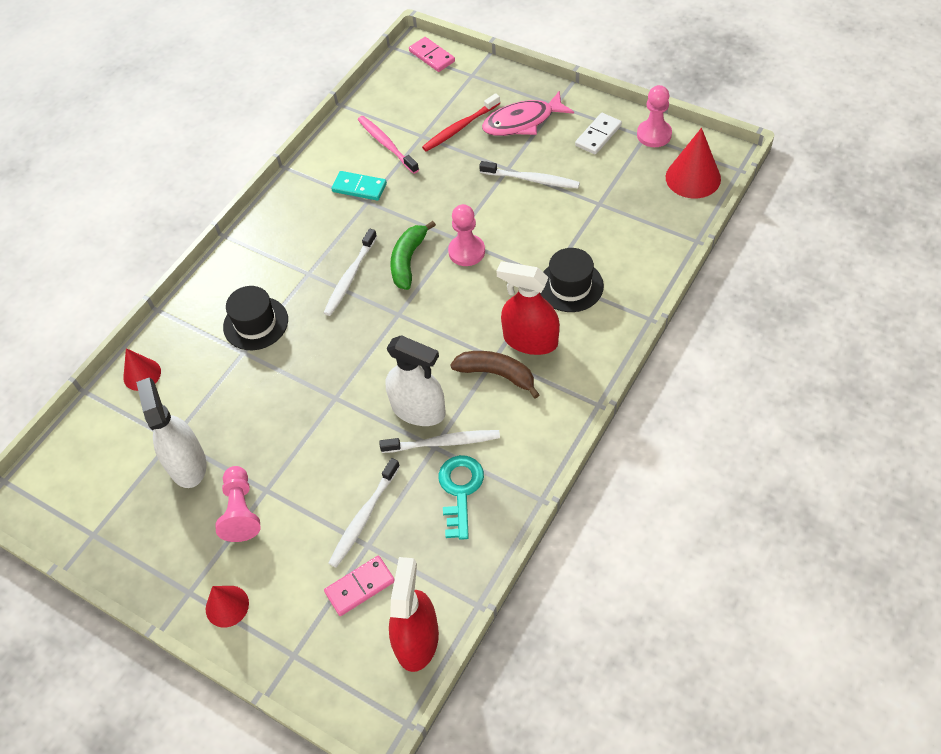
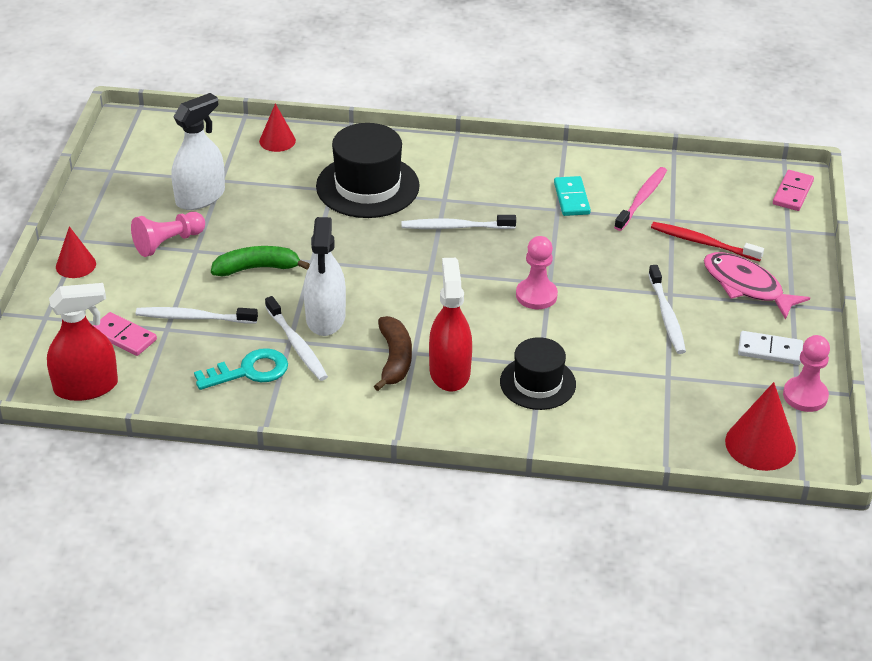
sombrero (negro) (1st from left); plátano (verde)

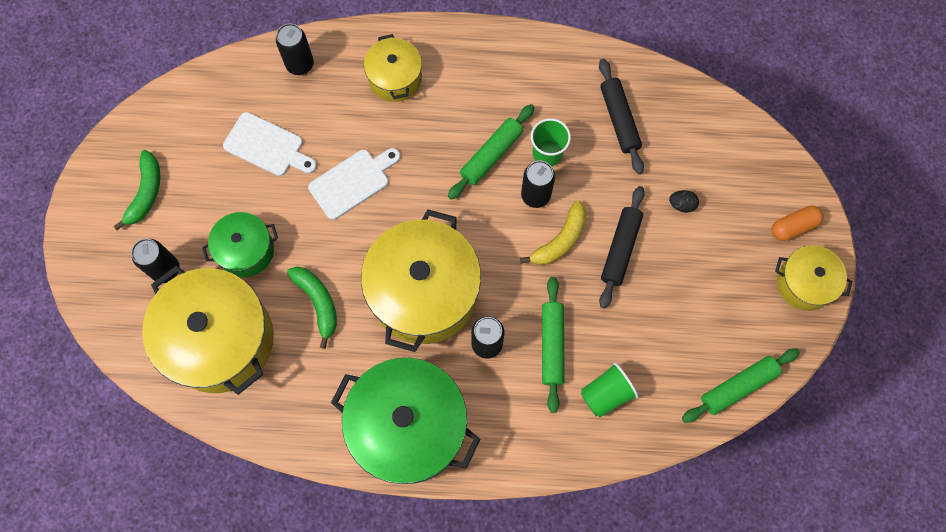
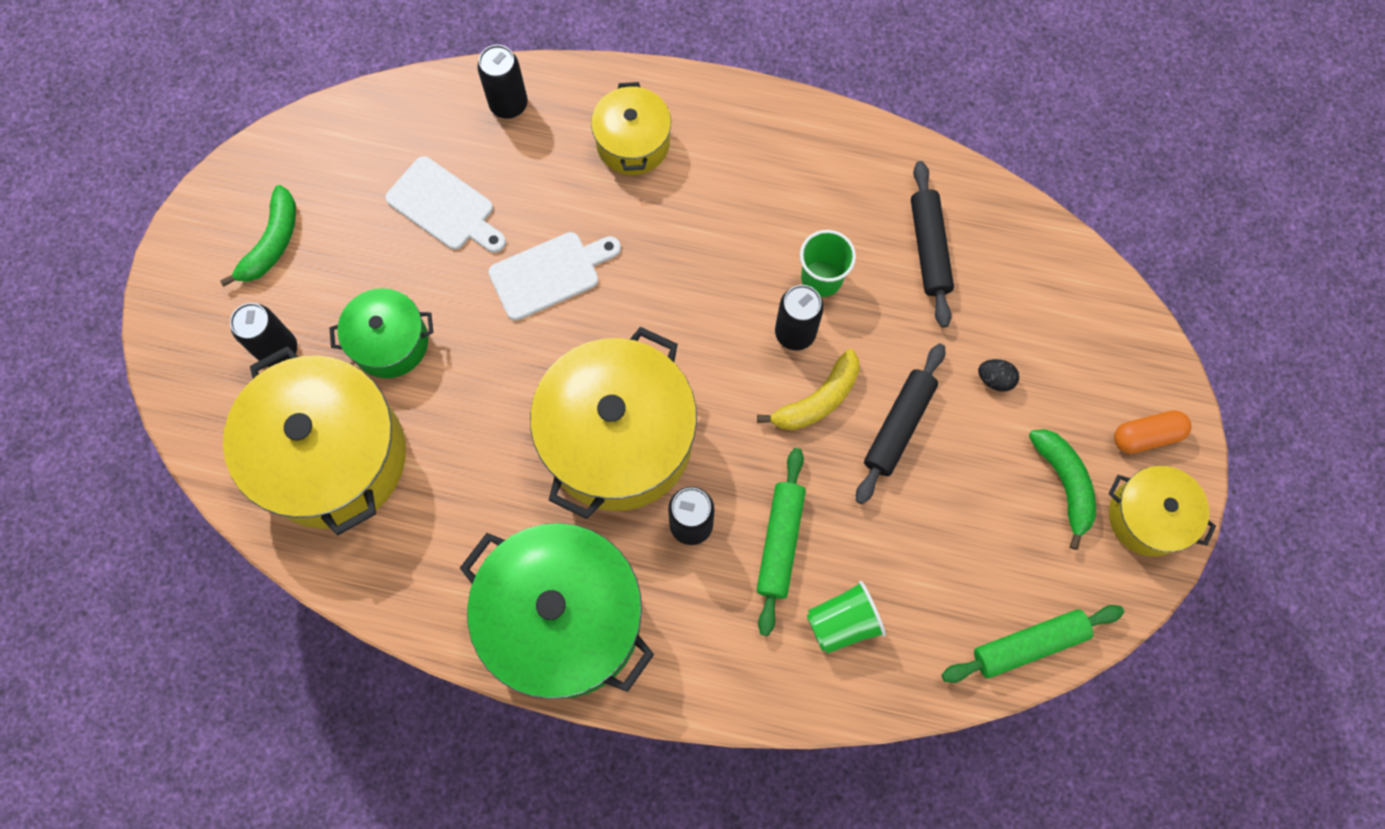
plátano (verde) (2nd from left); rodillo (verde) (1st from left in the first image)

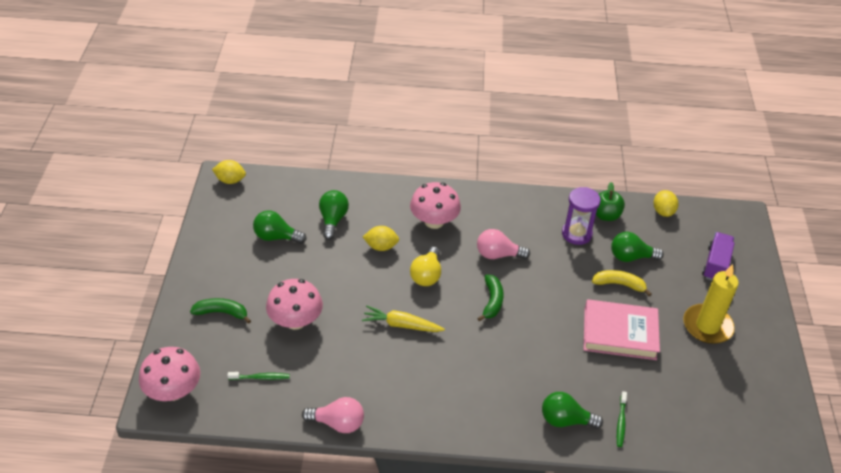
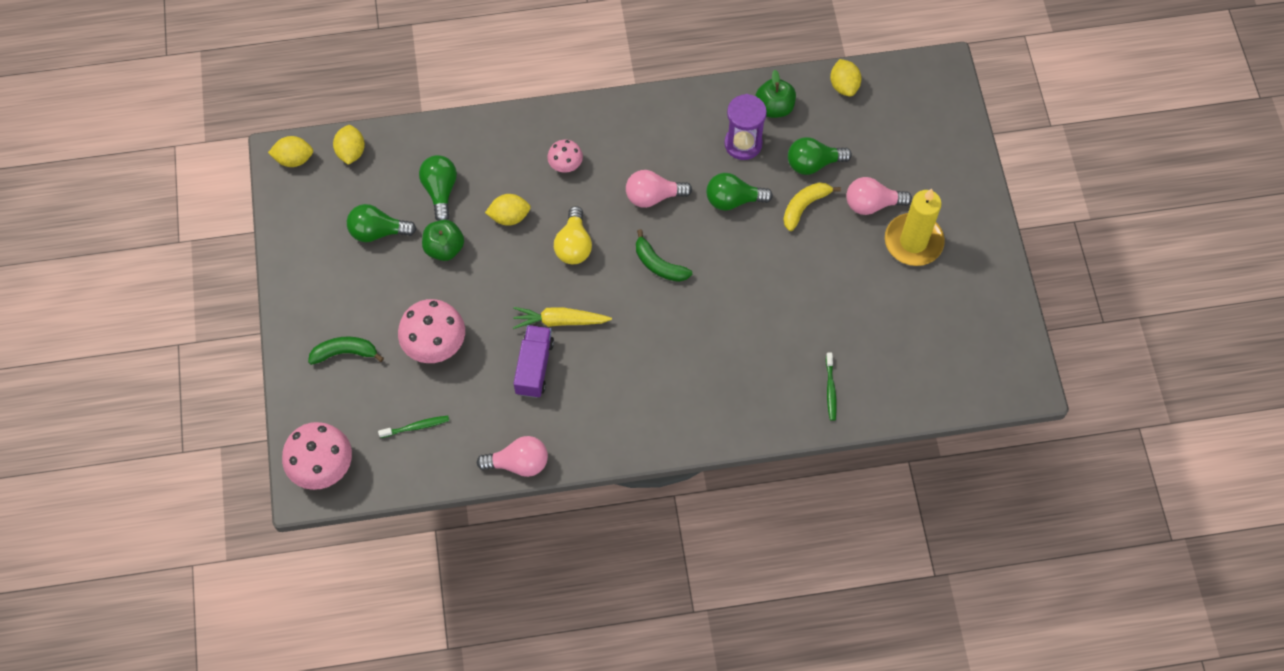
seta (rosa) (3rd from left); plátano (verde) (2nd from left); bombilla (verde) (3rd from left); libro (rosa); plátano (amarillo); camión (morado); limón (amarillo) (2nd from left); manzana (verde) (1st from left); bombilla (rosa) (3rd from left)

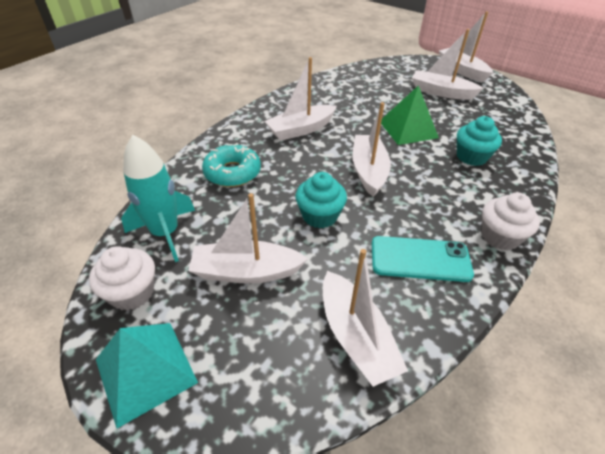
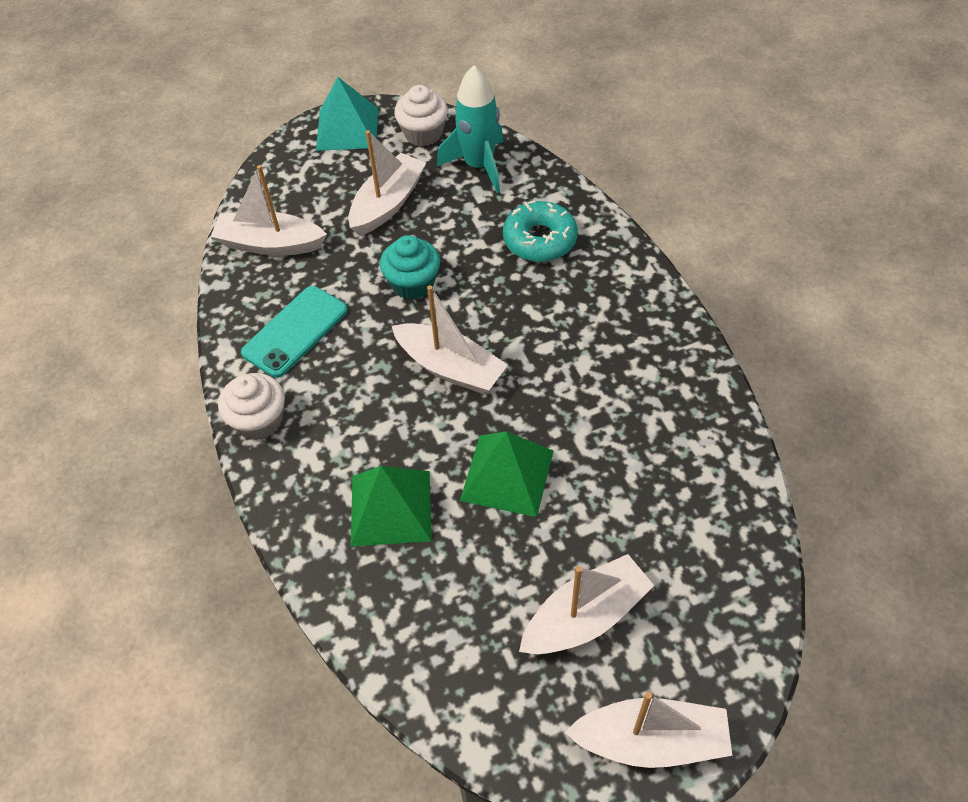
barco (blanco) (2nd from left in the first image); pirámide (verde) (1st from left)

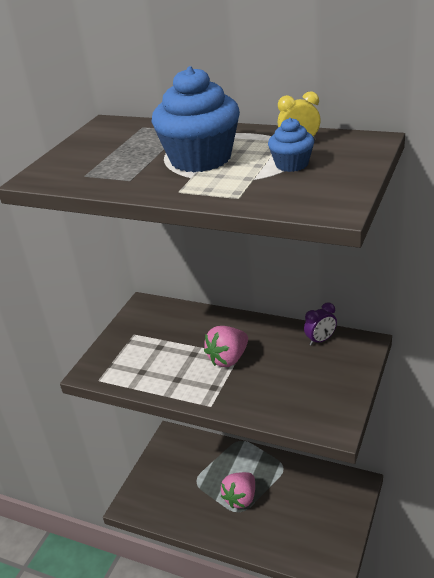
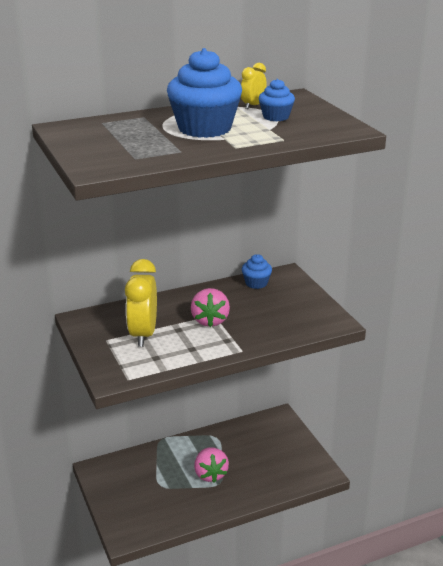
magdalena (azul) (2nd from left); despertador (amarillo) (1st from left)

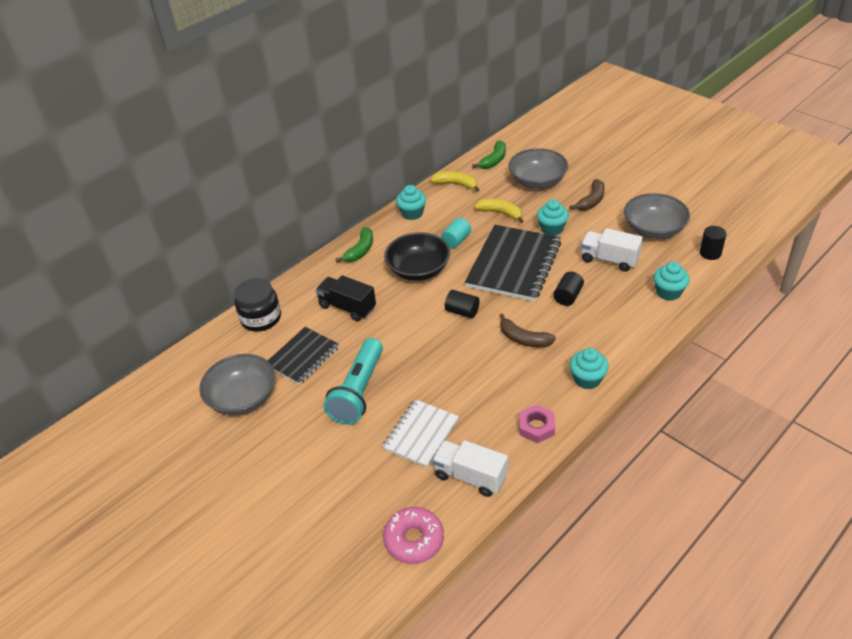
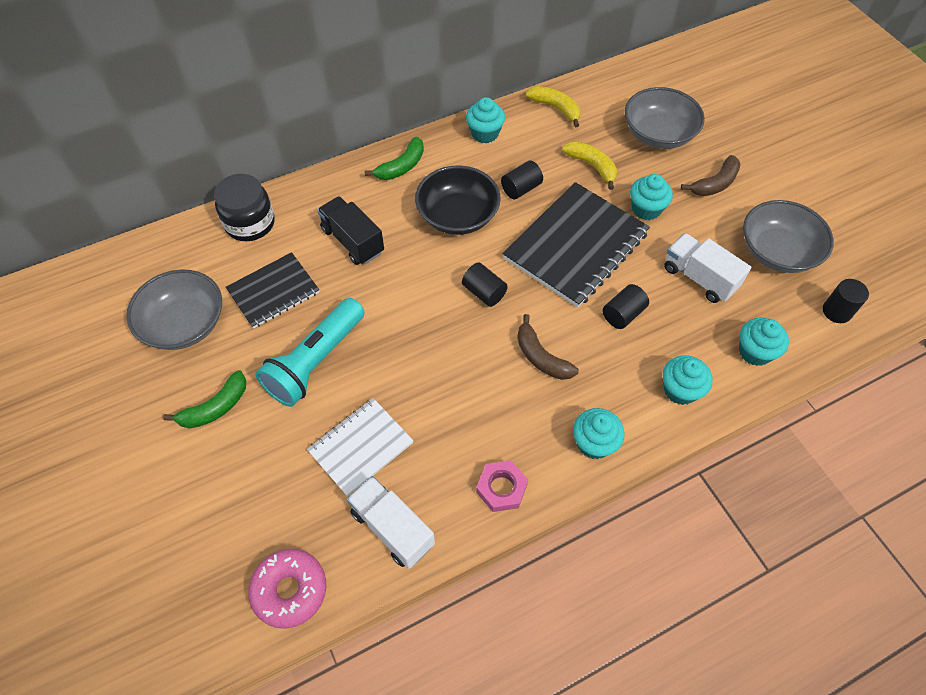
cilindro (negro) (2nd from left); plátano (verde) (1st from left); magdalena (turquesa) (4th from left)

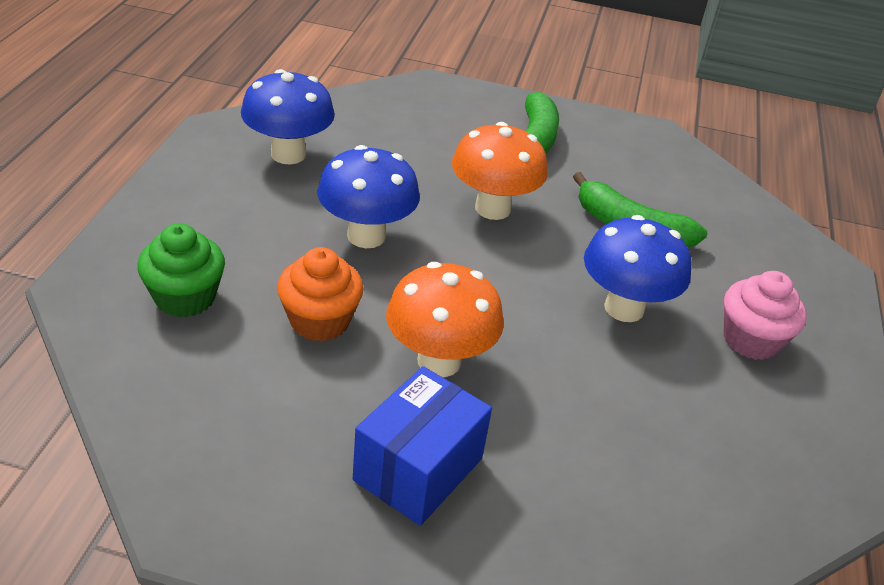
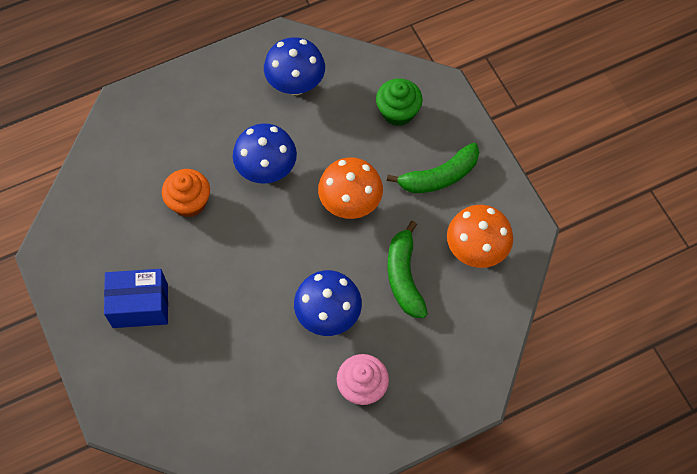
magdalena (verde); seta (naranja) (2nd from left)

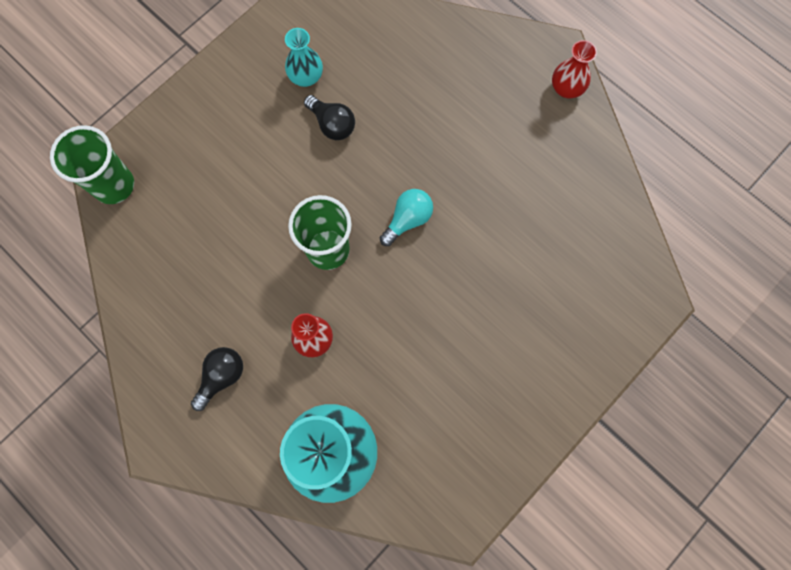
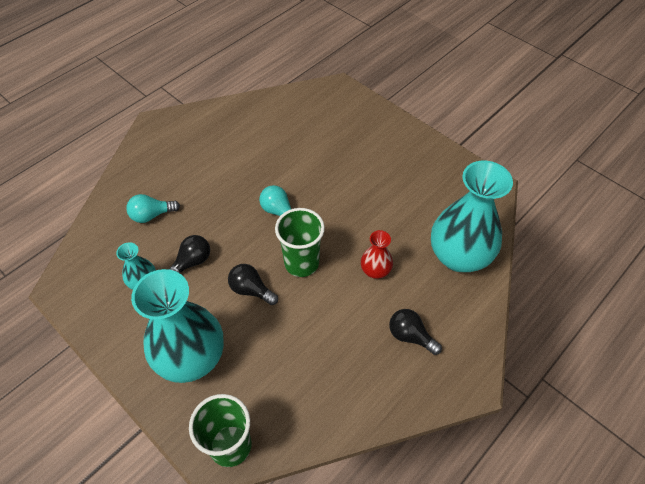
florero (rojo) (2nd from left in the first image); bombilla (turquesa) (1st from left); florero (turquesa) (2nd from left); bombilla (negro) (2nd from left)

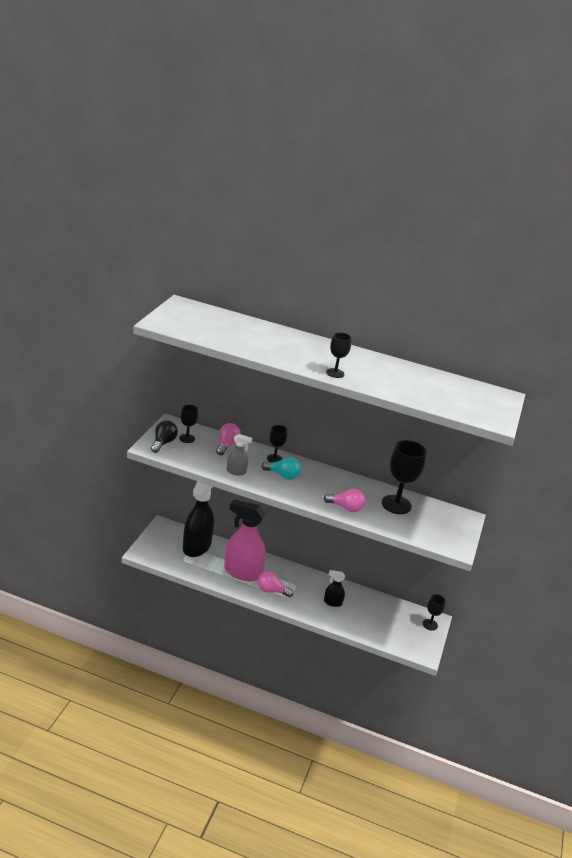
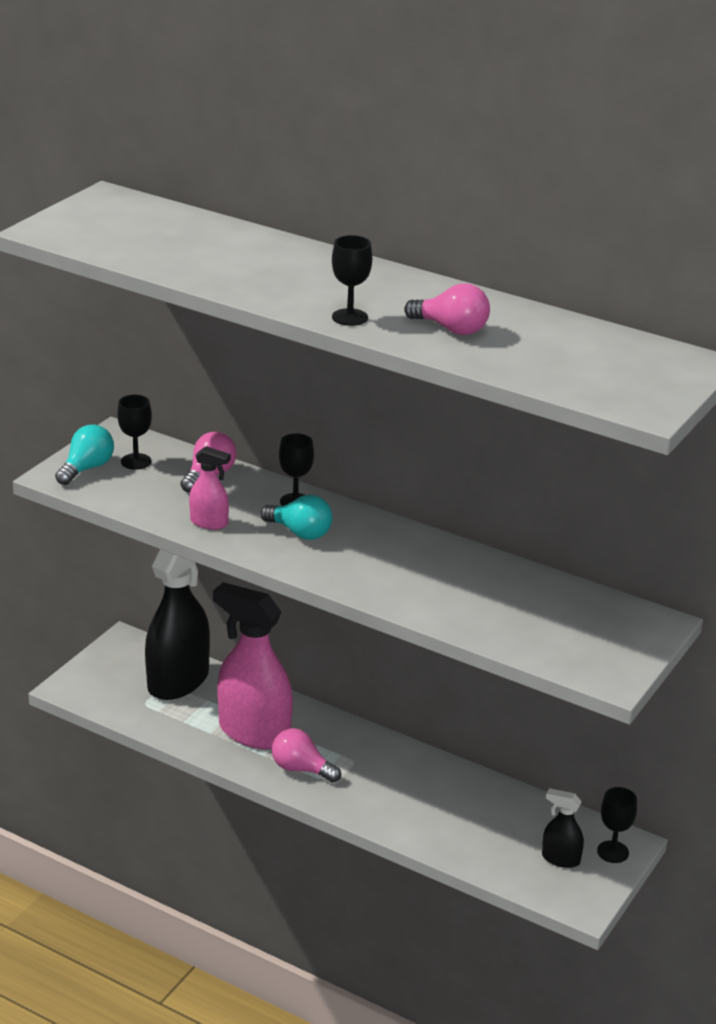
bombilla (turquesa) (1st from left); pulverizador (rosa) (1st from left); bombilla (rosa) (3rd from left); pulverizador (negro) (2nd from left); copa (negro) (4th from left in the first image)

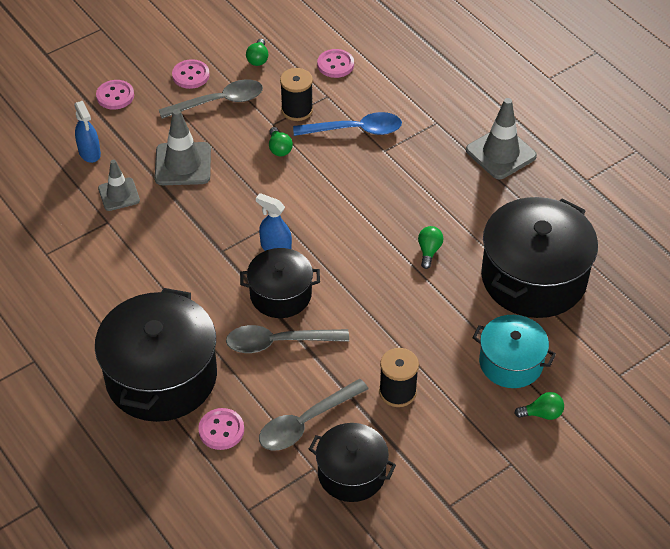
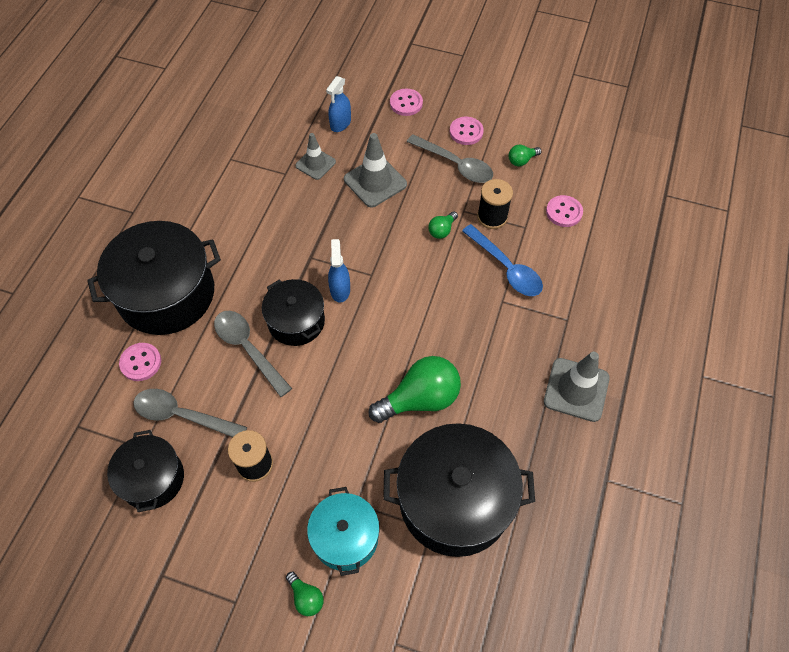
bombilla (verde) (2nd from left)

